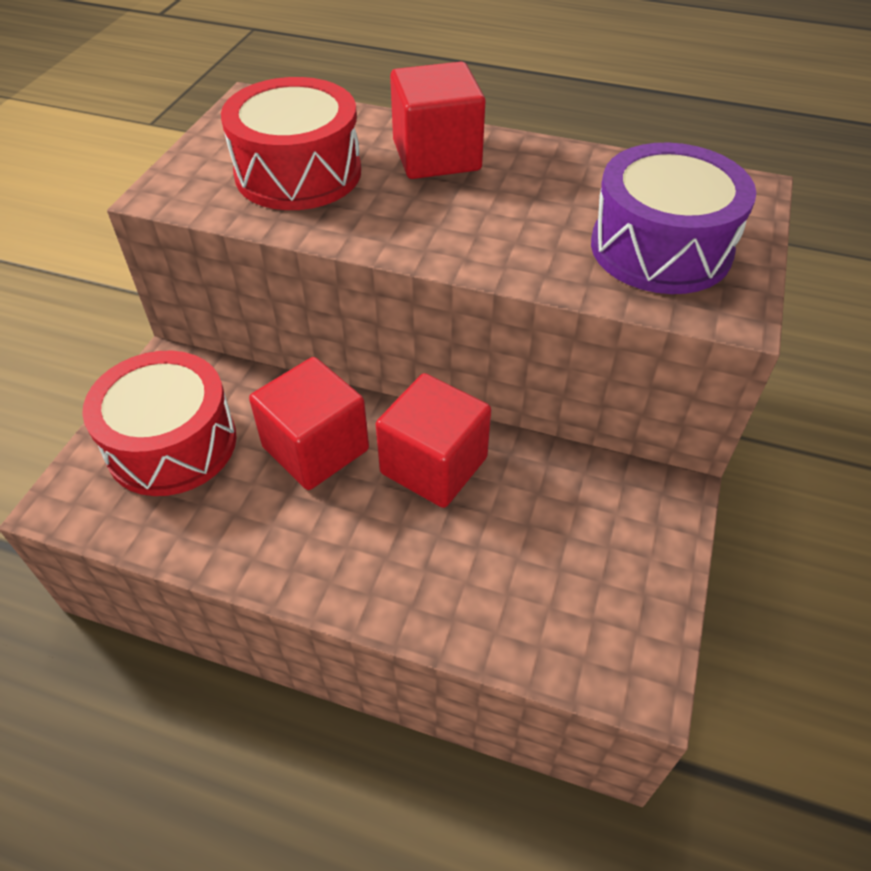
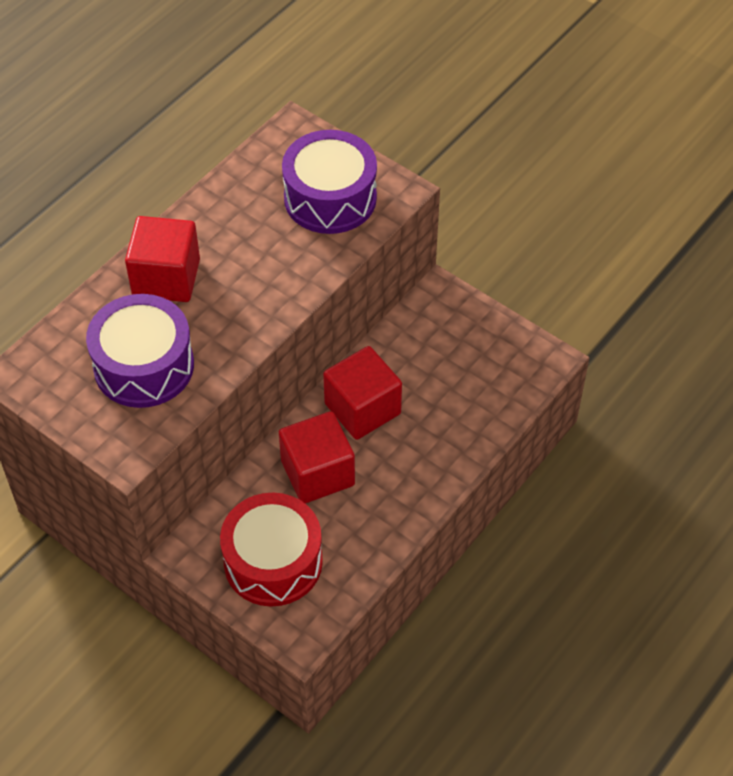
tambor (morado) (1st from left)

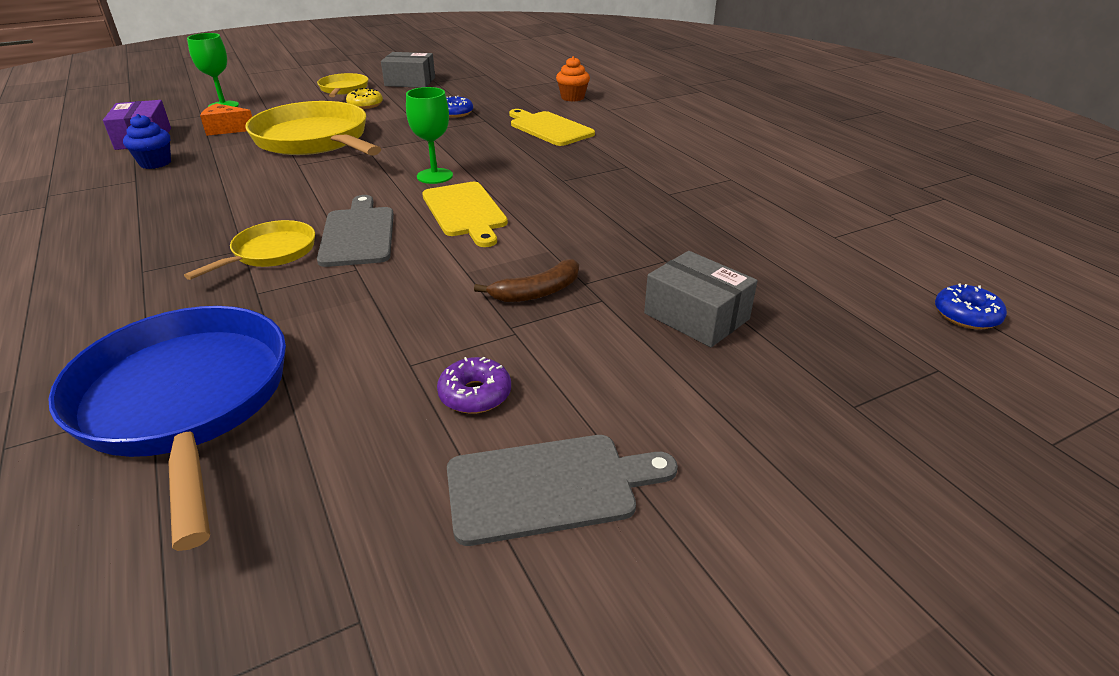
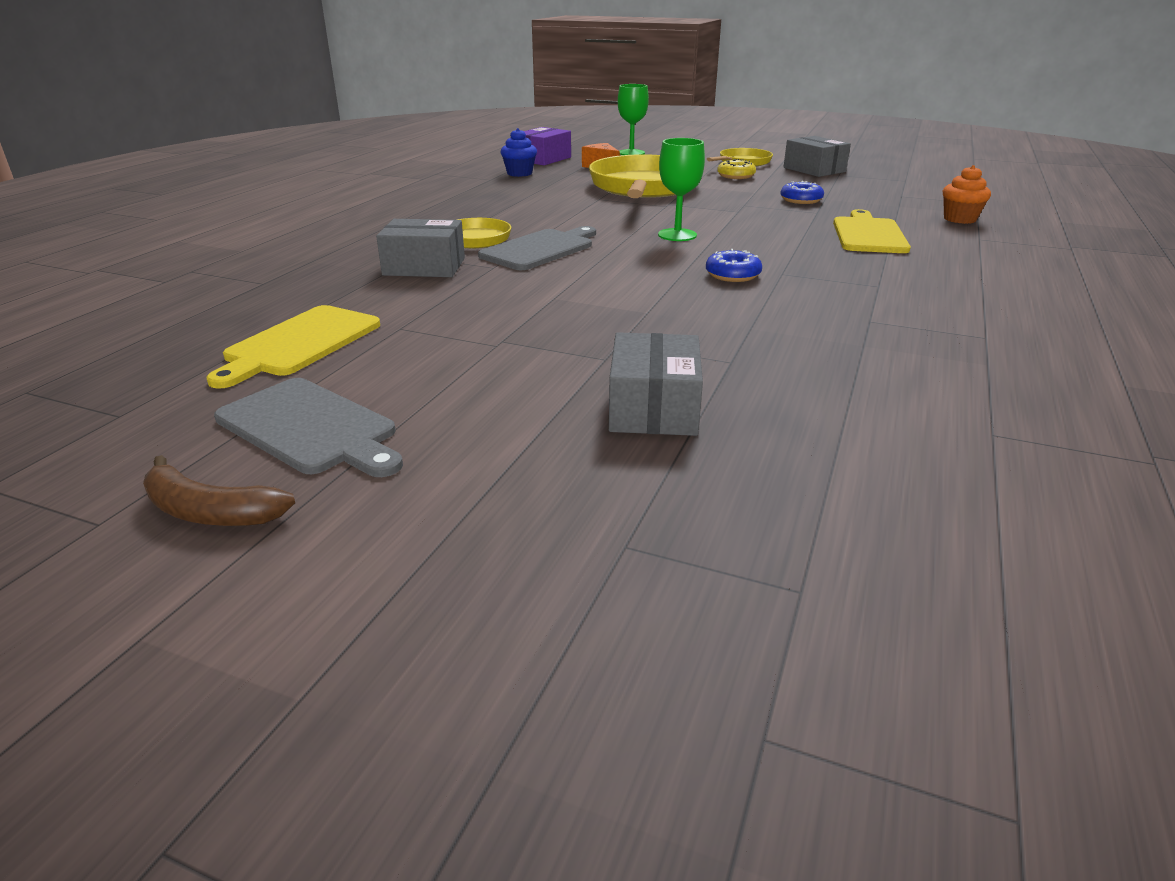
sartén (azul); tabla de cortar (amarillo) (1st from left); rosquilla (morado); plátano (marrón); rosquilla (azul) (1st from left); caja (gris) (1st from left)

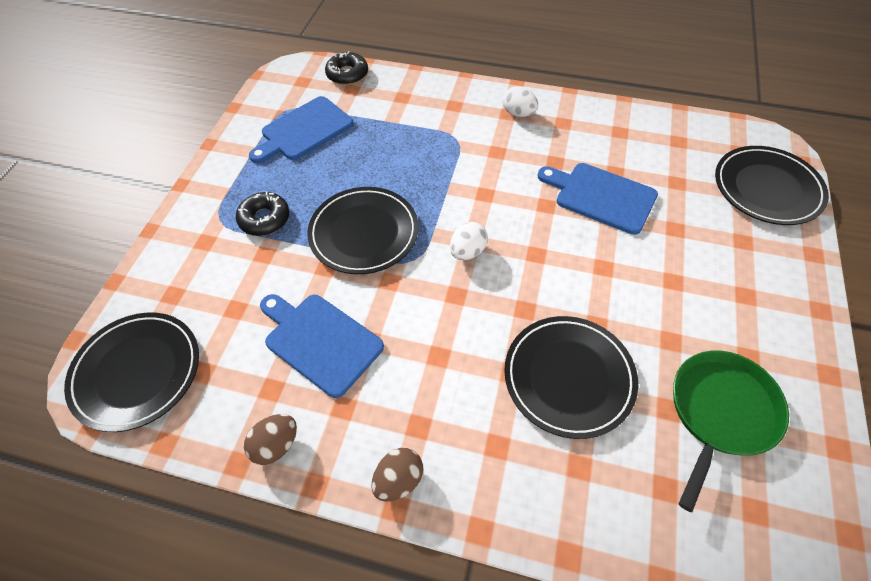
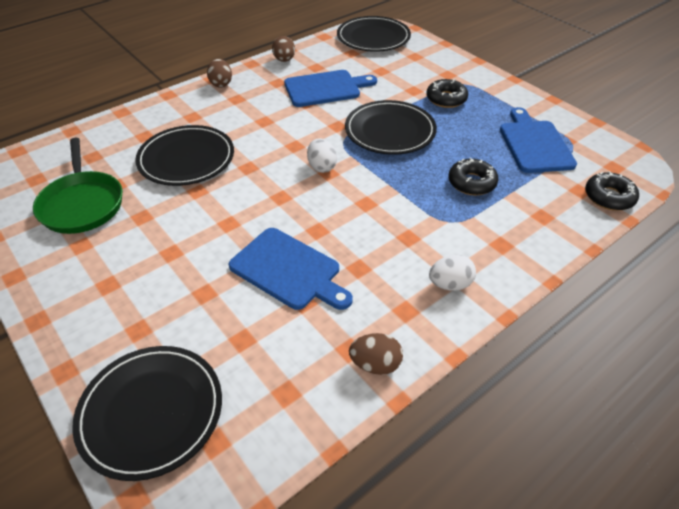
tabla de cortar (azul) (1st from left); huevo (marrón) (3rd from left); rosquilla (negro) (2nd from left)

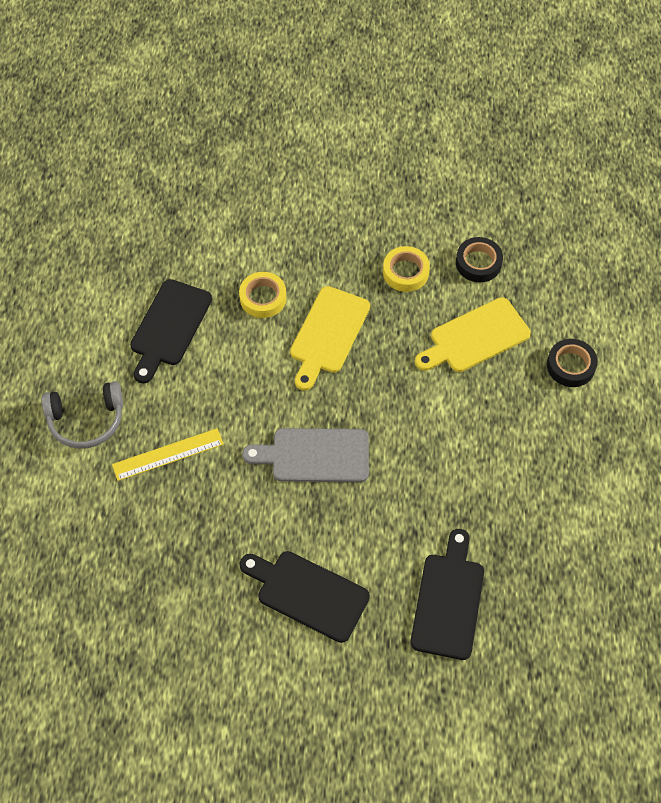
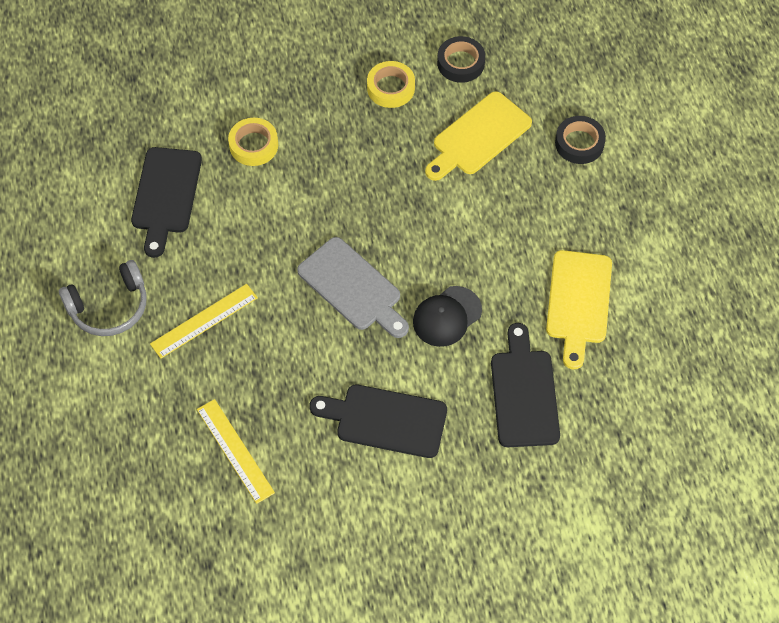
tabla de cortar (gris); tabla de cortar (amarillo) (2nd from left); regla (amarillo) (2nd from left); gorra (negro)

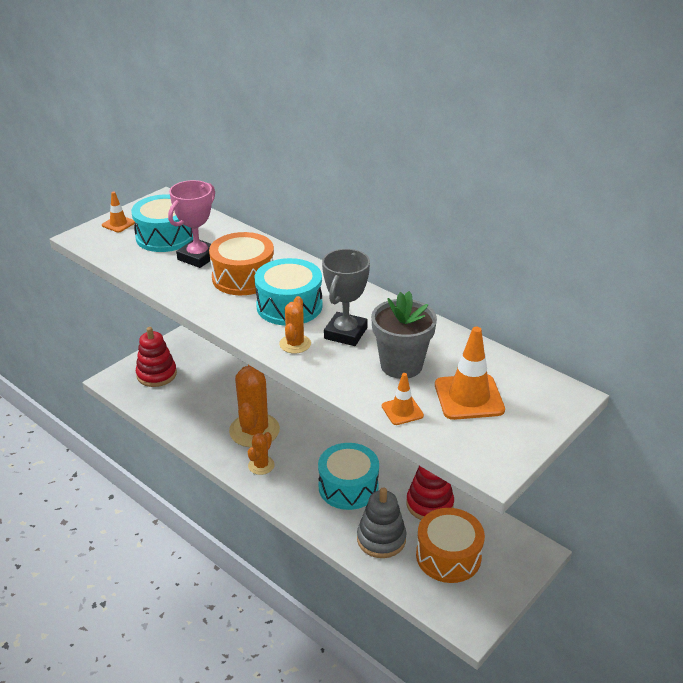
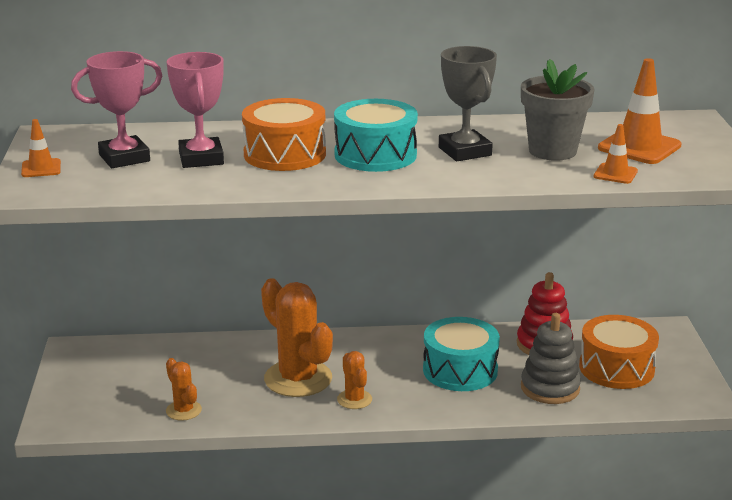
trofeo (rosa) (1st from left); juguete apilable (rojo) (1st from left in the first image); cactus (naranja) (1st from left)

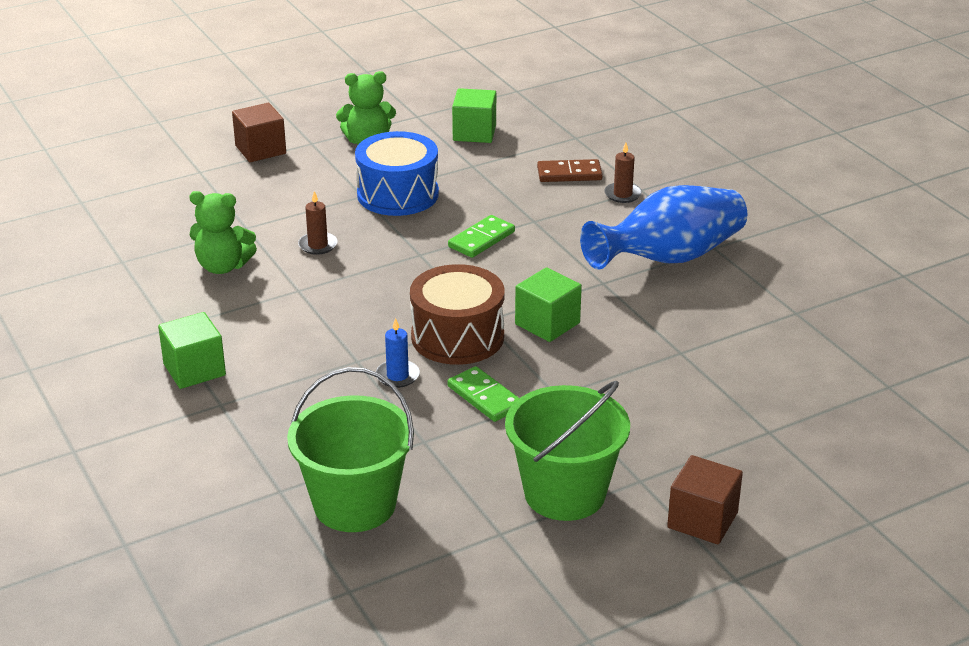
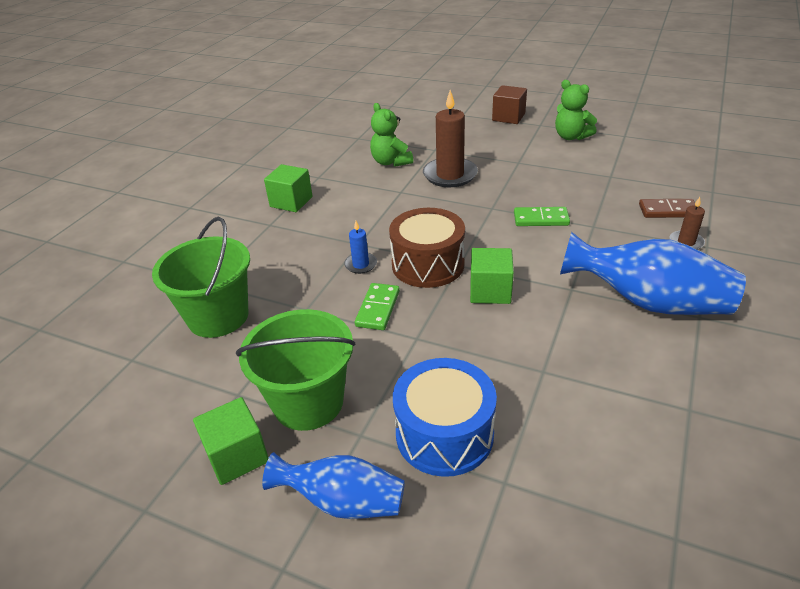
vela (marrón) (1st from left); tambor (azul); cubo (verde) (1st from left); ficha de dominó (marrón); florero (azul) (1st from left)

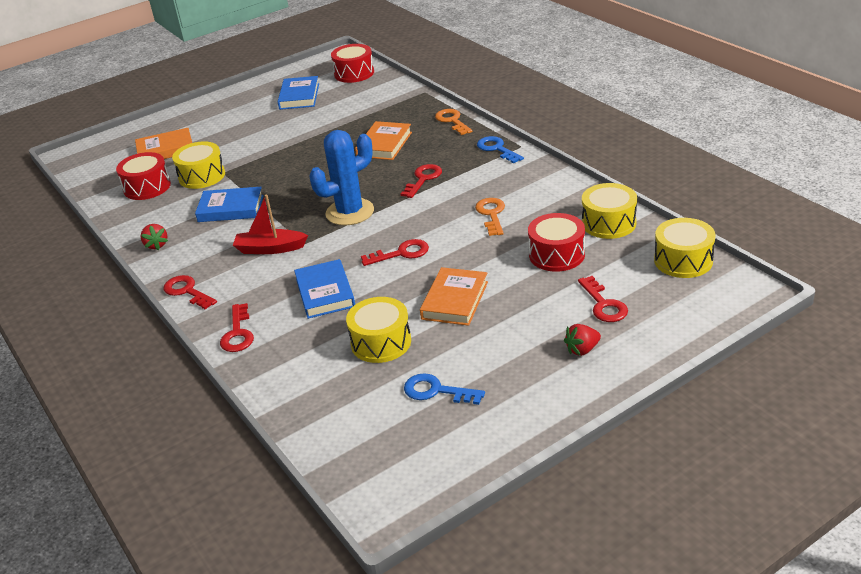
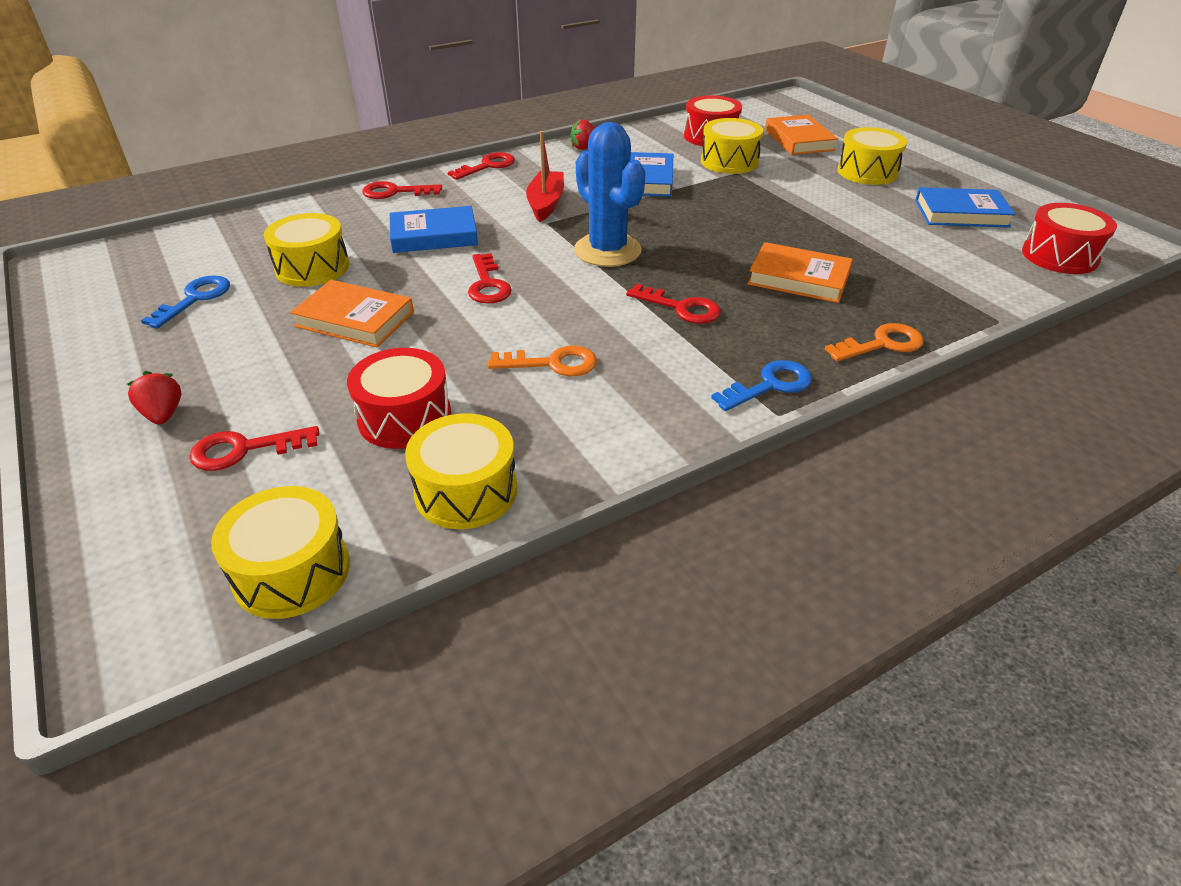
tambor (amarillo) (5th from left)

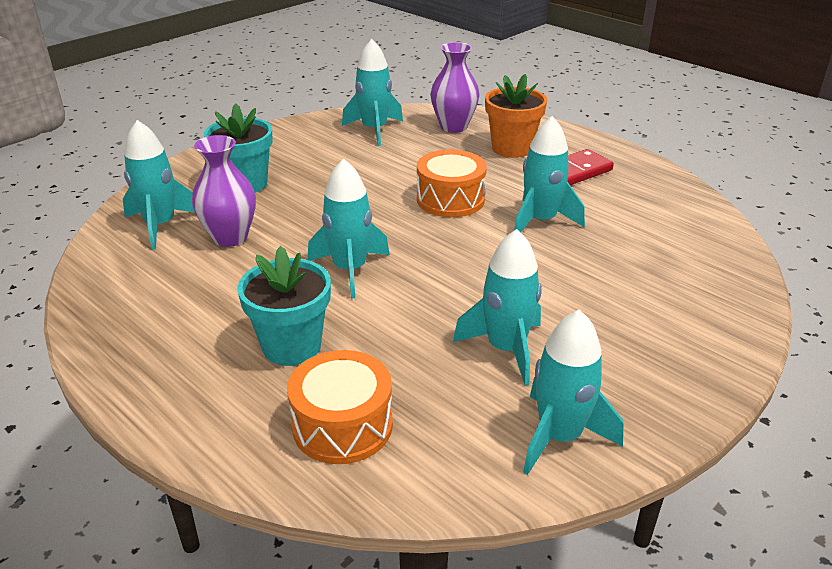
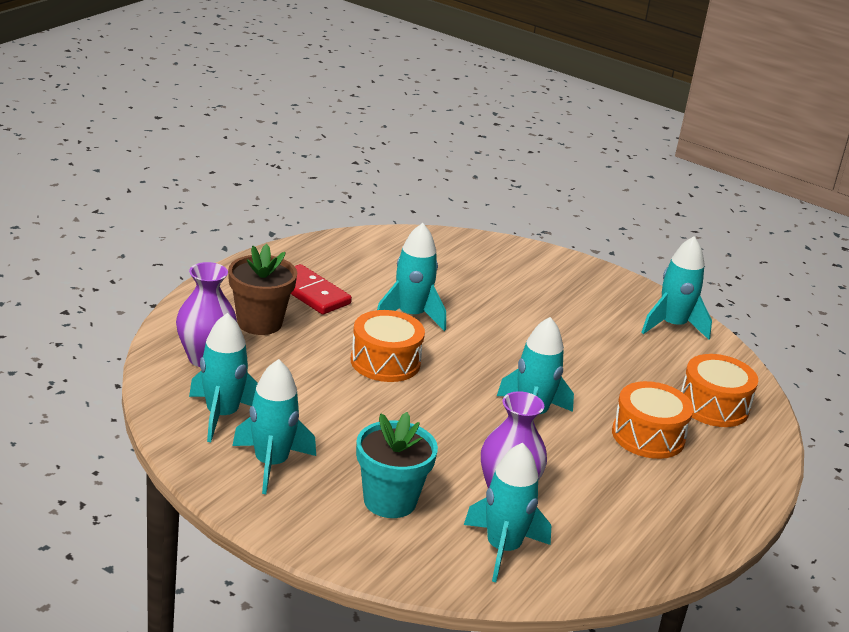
tambor (naranja) (2nd from left); cohete (turquesa) (2nd from left); maceta (marrón)

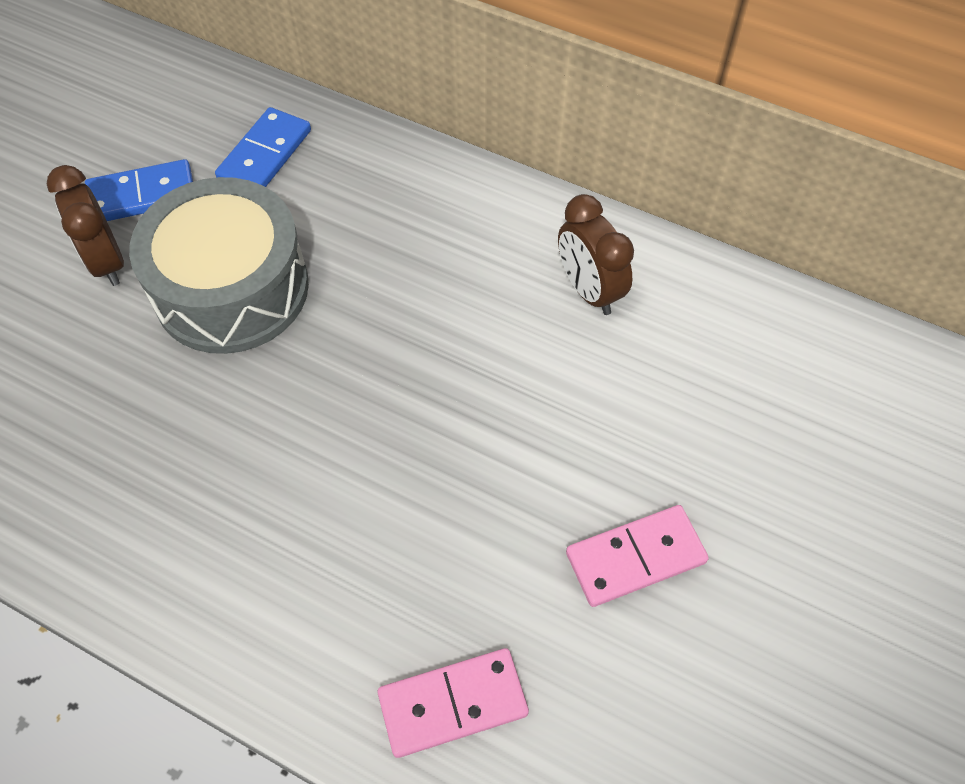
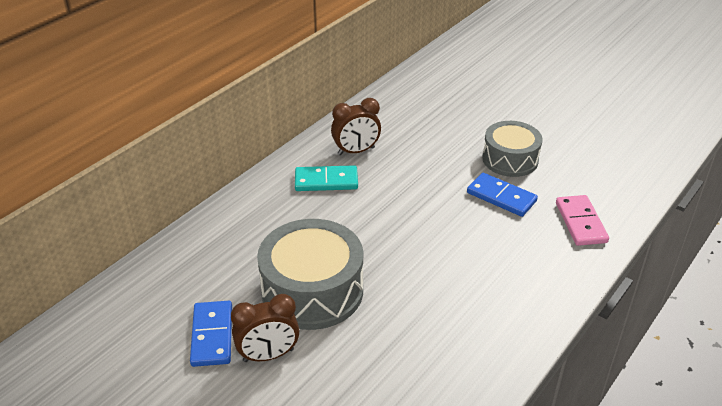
ficha de dominó (azul) (2nd from left); tambor (gris) (2nd from left); ficha de dominó (turquesa)

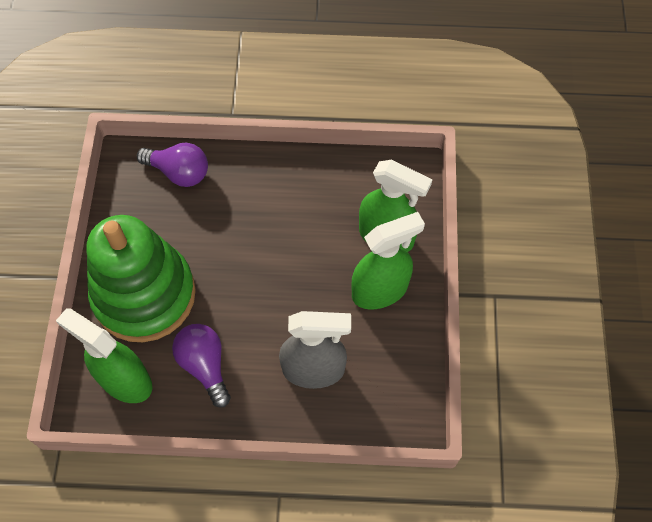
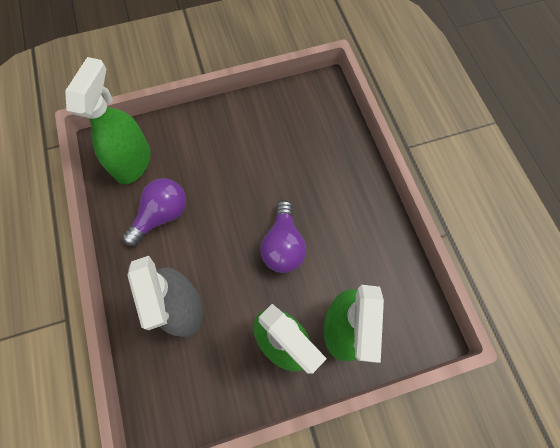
juguete apilable (verde); bombilla (morado) (2nd from left)

